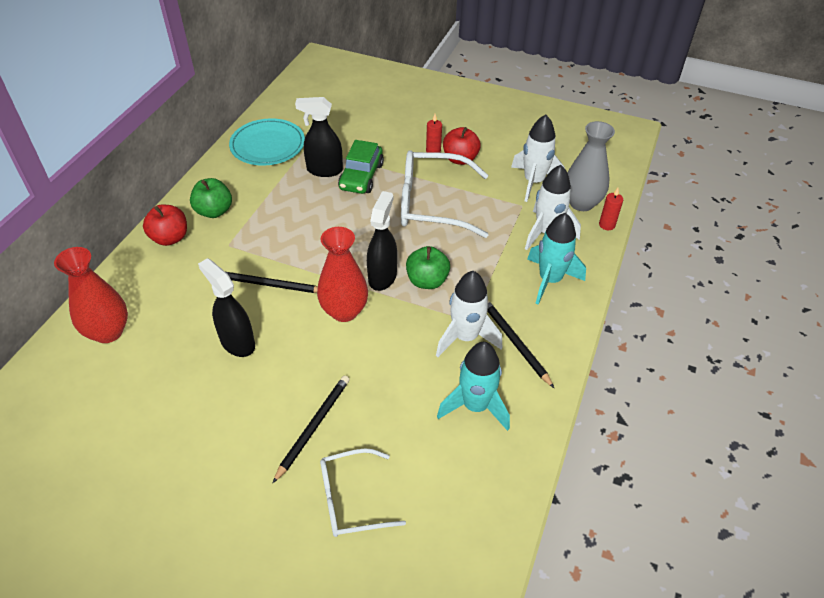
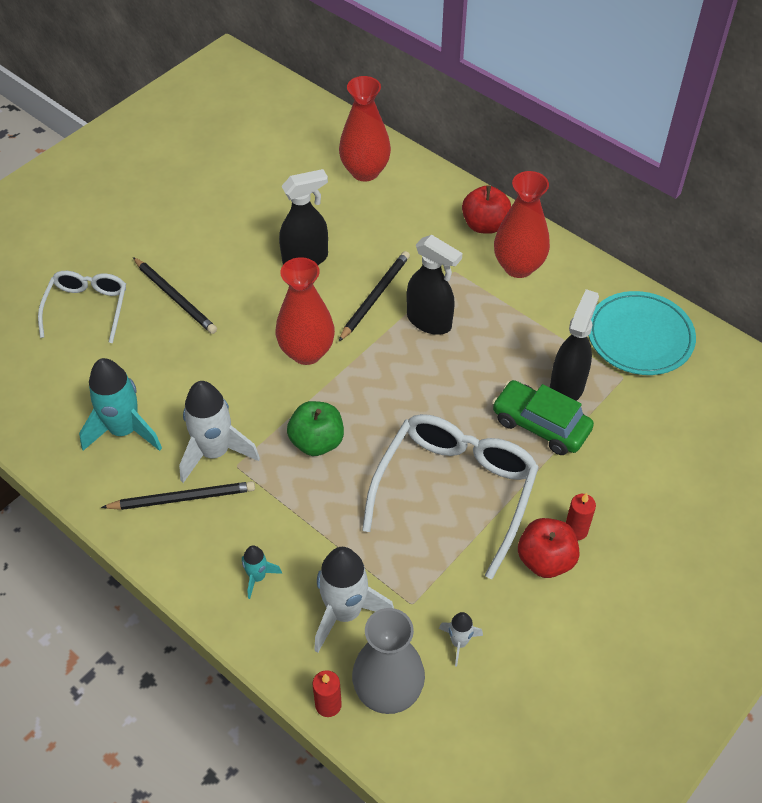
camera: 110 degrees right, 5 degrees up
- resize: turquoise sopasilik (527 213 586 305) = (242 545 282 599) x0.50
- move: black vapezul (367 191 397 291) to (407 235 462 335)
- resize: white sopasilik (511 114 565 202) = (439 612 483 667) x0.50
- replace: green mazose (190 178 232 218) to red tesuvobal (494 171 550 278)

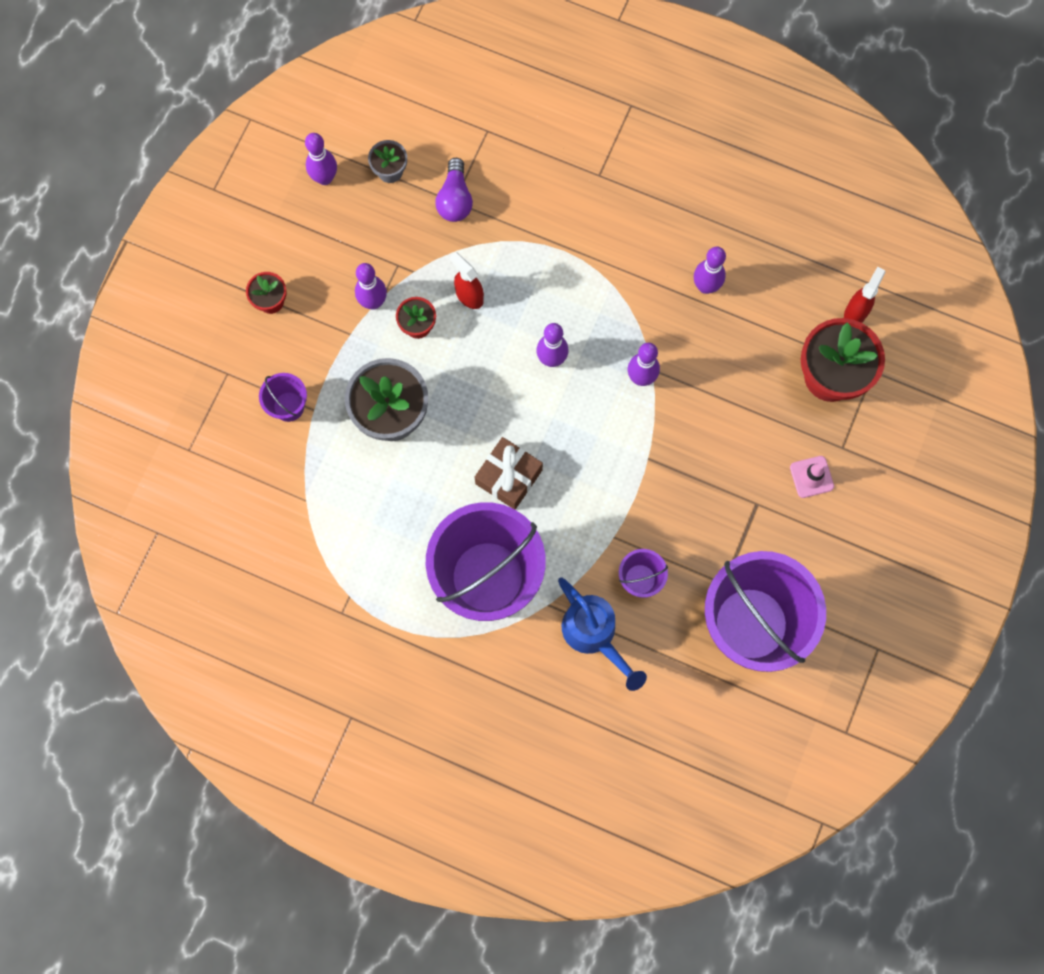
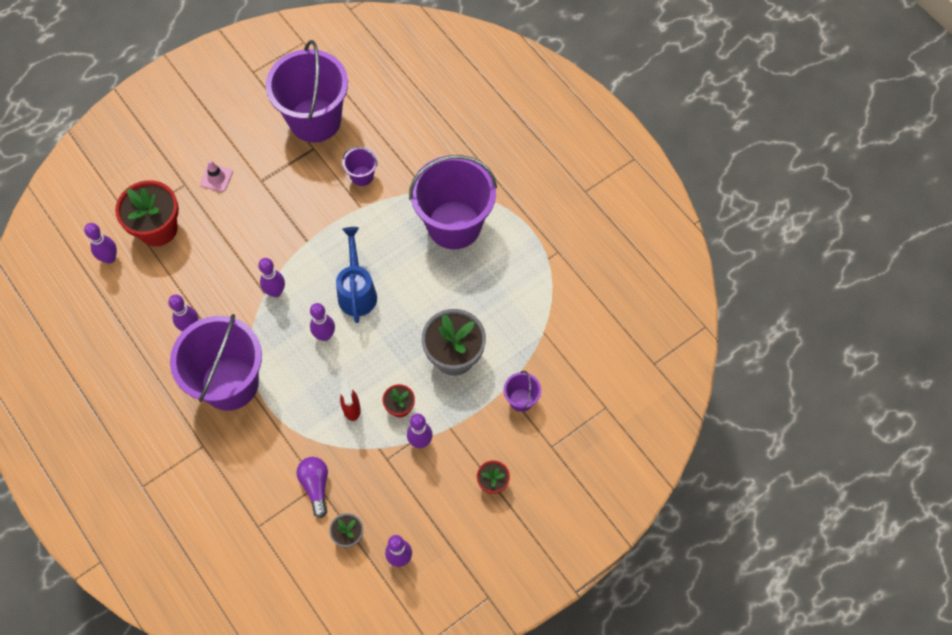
camera: 150 degrees left, 10 degrees down
- replace: red vapezul (844 267 886 323) to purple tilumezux (84 223 117 264)
- insert: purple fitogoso (170 314 262 411)
- rotate: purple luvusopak (435 158 473 222) = (296 457 328 518) 45 degrees counterclockwise
- move: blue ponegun (558 577 647 691) to (336 227 377 323)
- delete: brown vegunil (475 437 543 510)

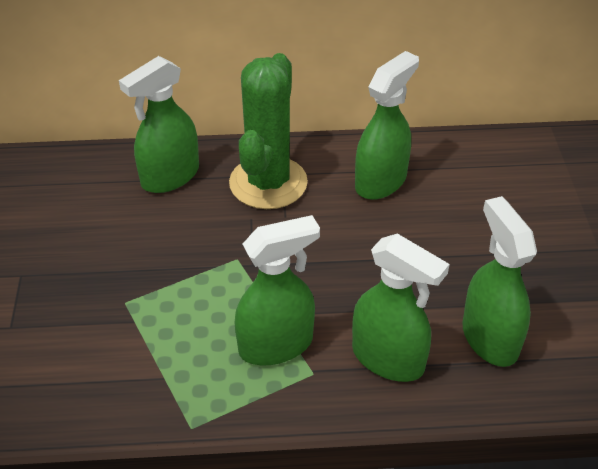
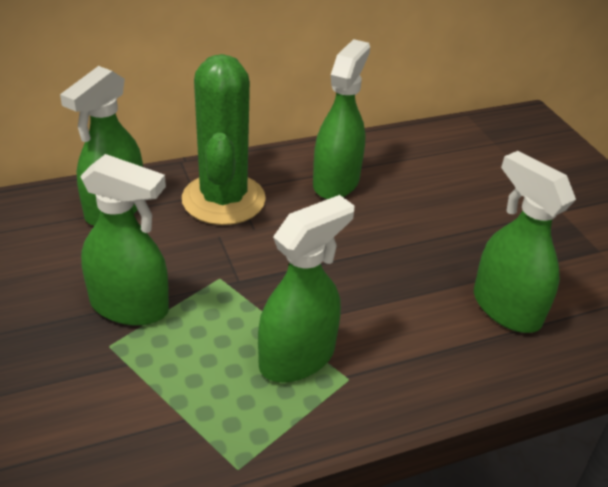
camera: 20 degrees left, 5 degrees down
- move: green vapezul (352 233 450 382) to (80 154 169 326)

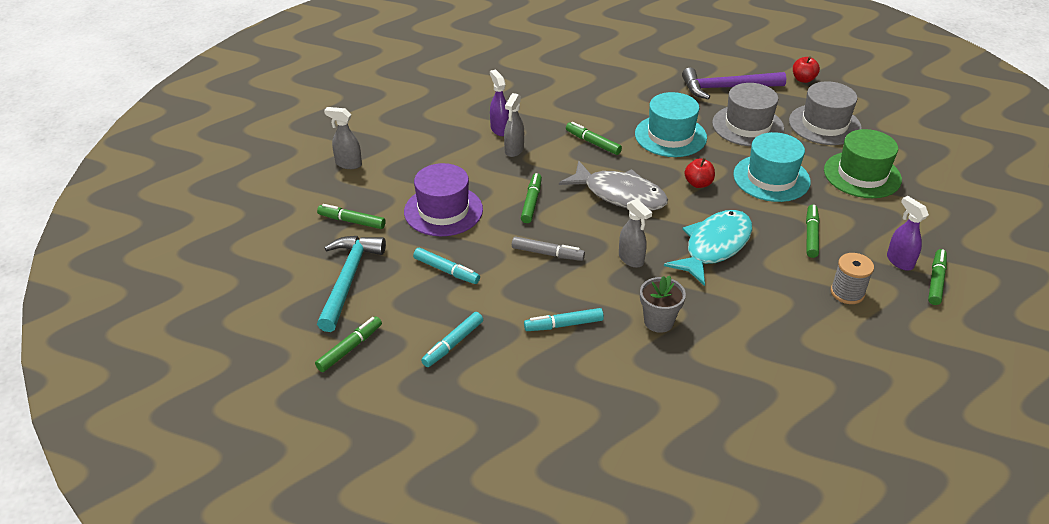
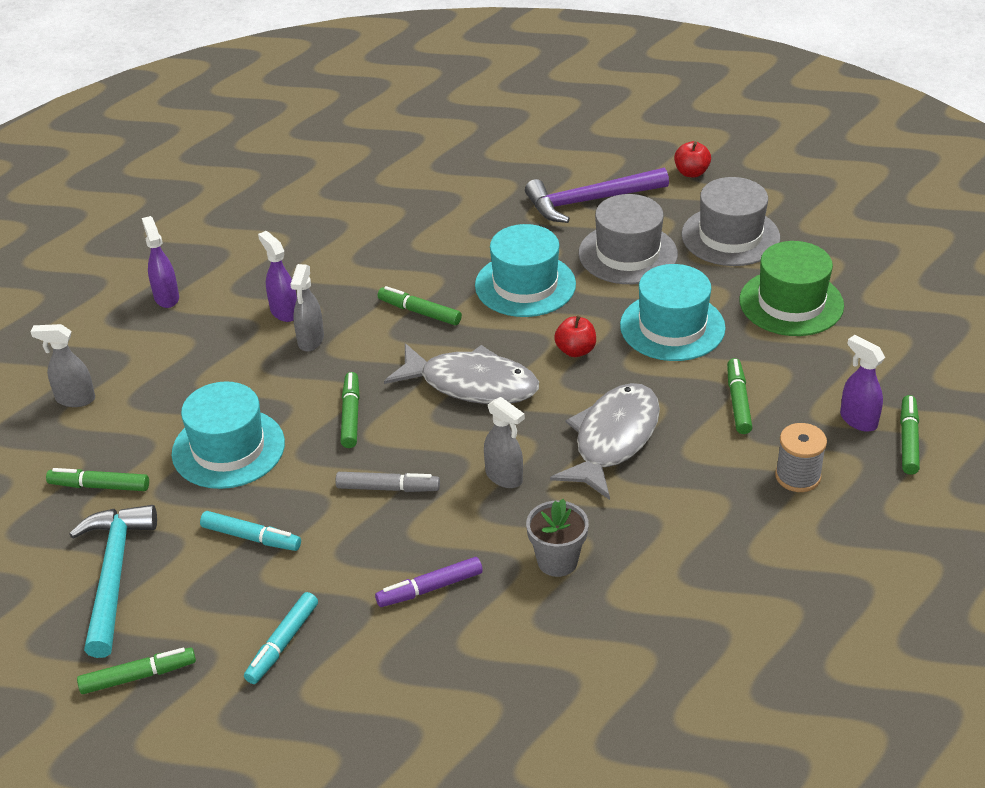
camera: 10 degrees left, 0 degrees up
- rotate: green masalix (315 316 382 372) = (77 647 196 694) 45 degrees clockwise
- insert: purple vapezul (142 216 179 308)
- recolor: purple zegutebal (404 163 483 236) to turquoise zegutebal (172 381 285 489)
- recolor: turquoise masalix (524 308 604 331) to purple masalix (375 557 483 607)
- recolor: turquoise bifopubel (664 210 752 286) to grey bifopubel (550 383 660 500)

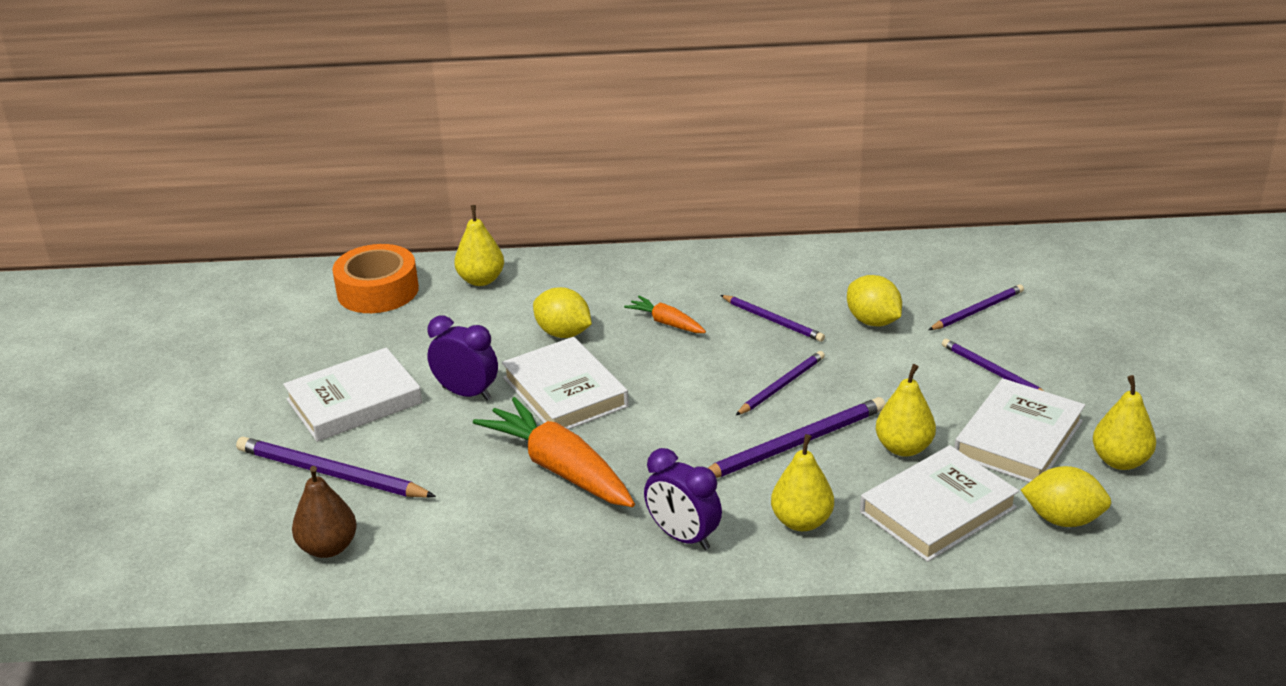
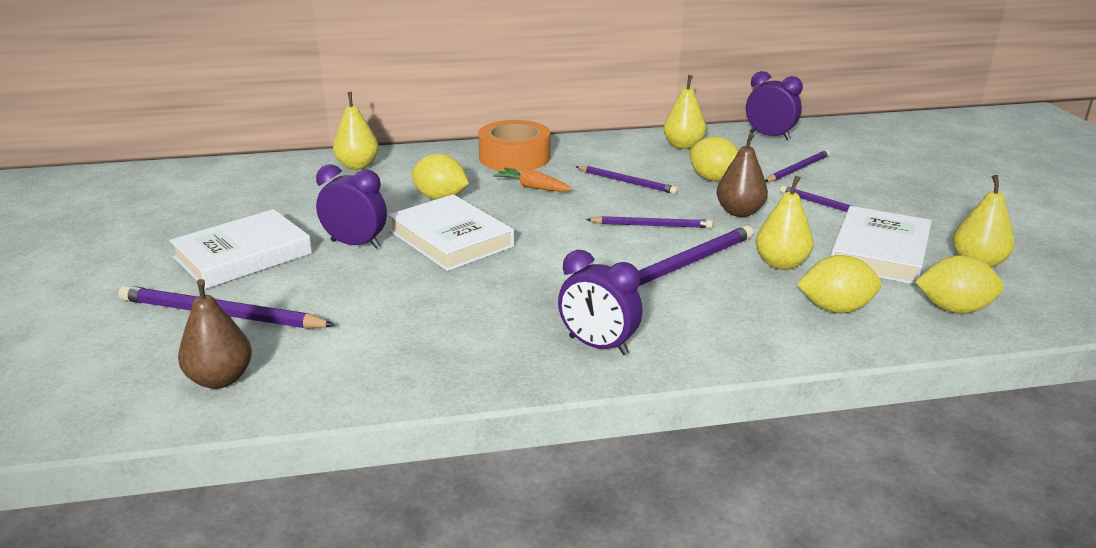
camera: 10 degrees left, 5 degrees down
- move: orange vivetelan (332 244 419 313) to (478 120 550 172)
- rotate: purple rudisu (735 351 825 416) = (586 216 713 228) 60 degrees clockwise
- move: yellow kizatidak (771 434 834 531) to (663 75 706 149)
- insert: brown kizatidak (717 133 768 217)
- insert: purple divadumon (746 71 803 140)
- replace: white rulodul (860 445 1019 562) to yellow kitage (797 255 882 313)
- delete: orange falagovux (473 397 635 507)

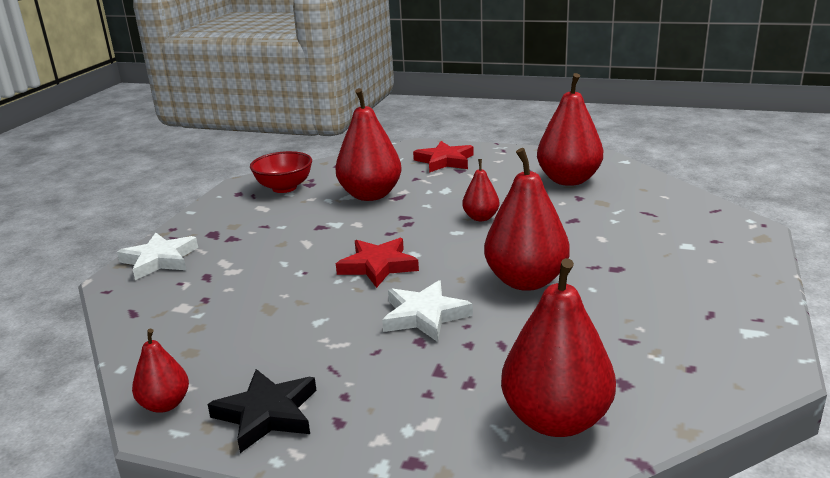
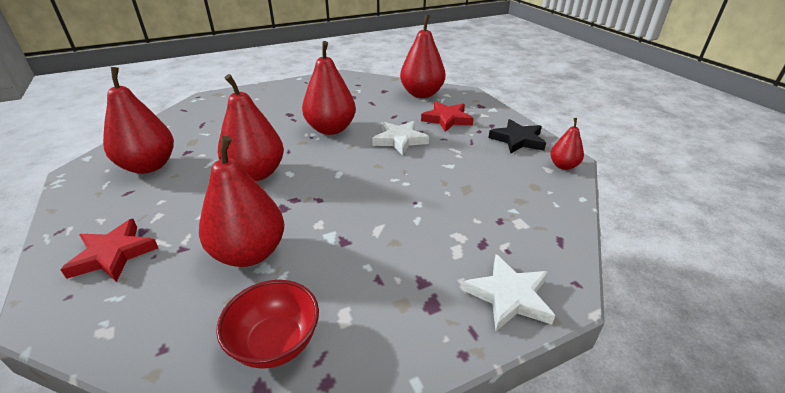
camera: 135 degrees left, 10 degrees up
- resize: red kizatidak (462 159 500 221) = (217 74 284 181) x1.92
- move: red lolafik (336 238 419 288) to (421 102 474 132)

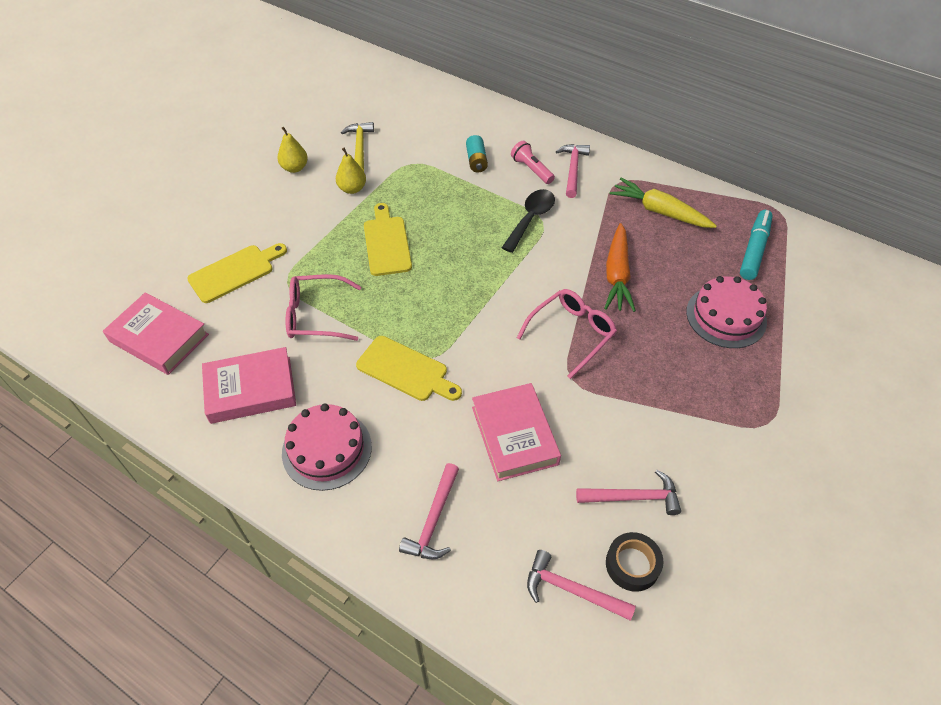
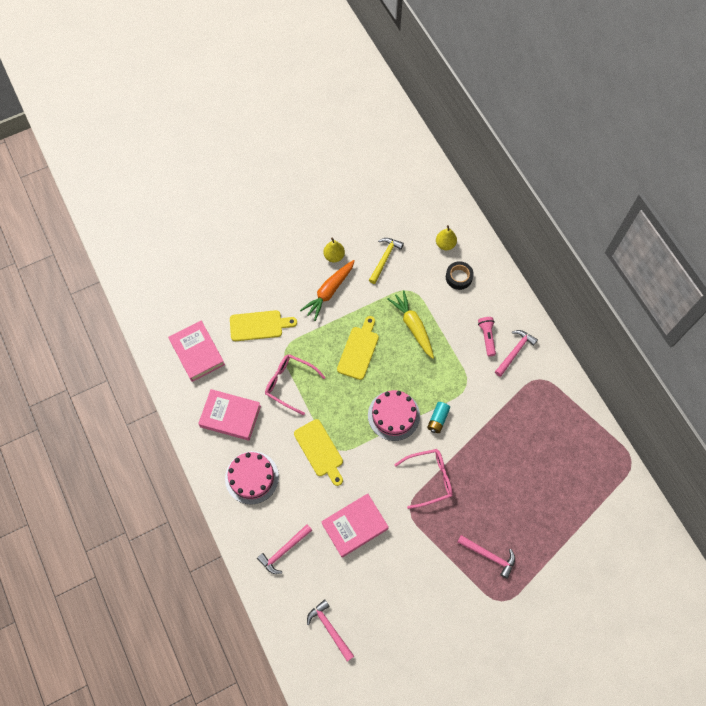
camera: 30 degrees right, 15 degrees up
- move: orange falagovux (604 223 636 312) to (300 260 355 321)
- rotate: pink rulodul (472 383 561 481) = (321 493 389 558) 45 degrees clockwise
- move: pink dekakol (686 276 767 348) to (368 390 420 441)
- move: yellow falagovux (609 178 717 228) to (388 290 434 359)
- move: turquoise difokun (466 135 488 173) to (427 402 450 433)
- move: yellow kizatidak (336 148 366 194) to (436 225 457 250)
- move: black vivetelan (606 532 663 592) to (446 261 474 290)
- move: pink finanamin (576 470 681 515) to (457 535 515 579)
- delete: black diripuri (502 189 555 253)
- delete: turquoise masalix (740 210 773 280)

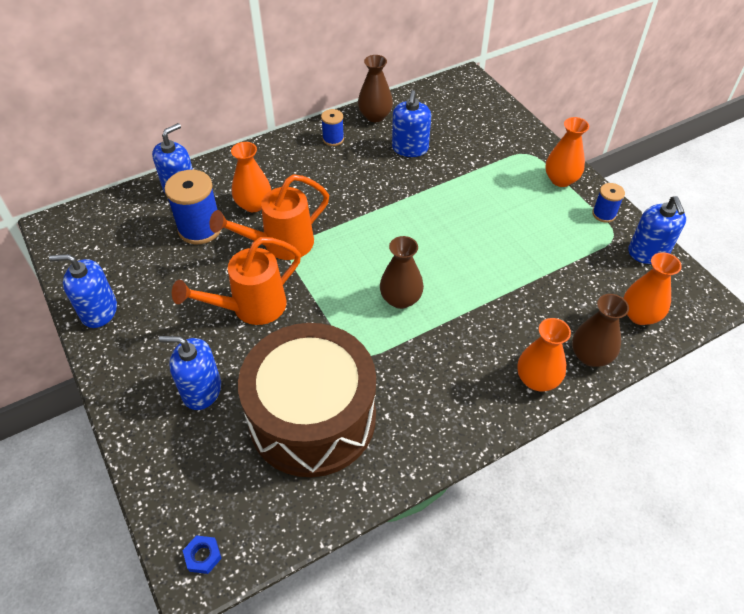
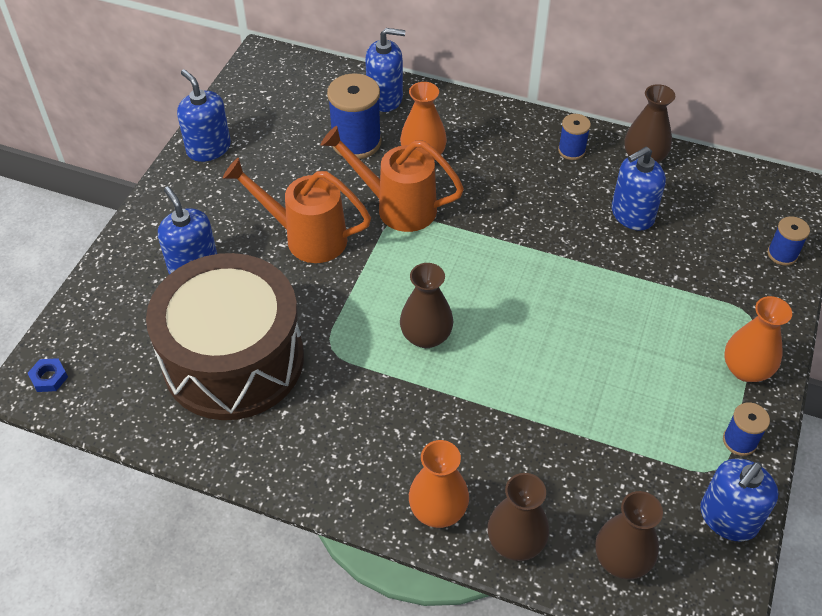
camera: 50 degrees right, 0 degrees up
- recolor: orange tesuvobal (624 252 682 325) to brown tesuvobal (595 491 663 579)
- insert: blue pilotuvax (768 216 810 266)

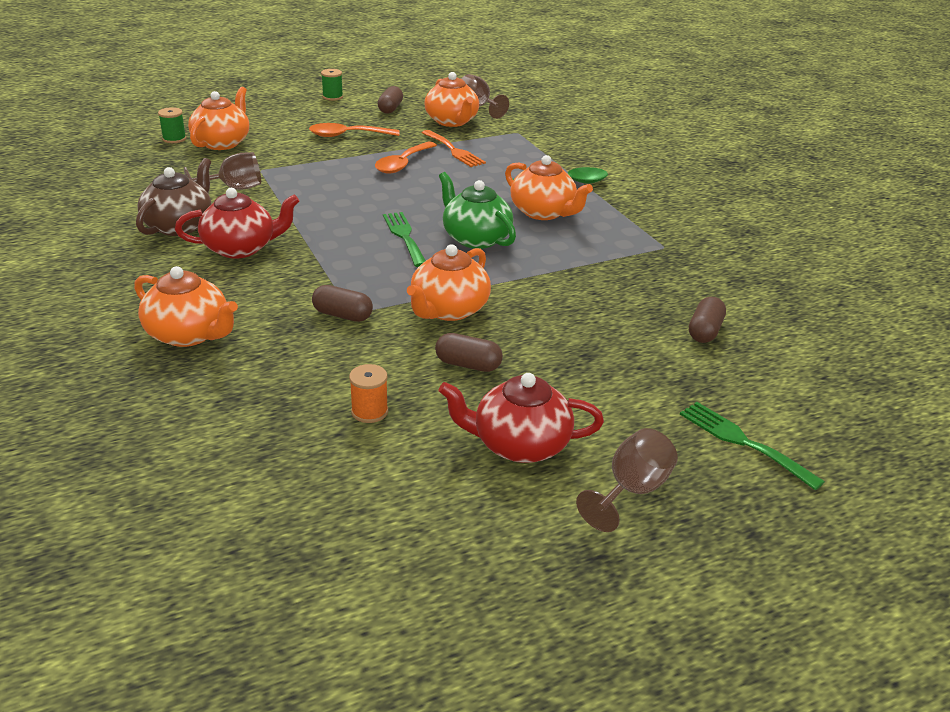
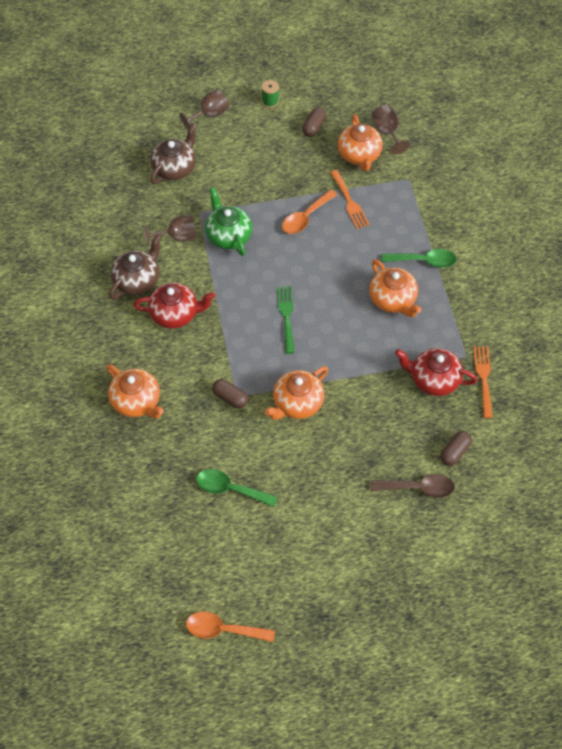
camera: 15 degrees right, 25 degrees up
- recolor: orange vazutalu (188 87 249 150) to brown vazutalu (150 123 197 184)
- move: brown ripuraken (576 428 678 532) to (179 89 229 130)
- move: orange diripuri (309 123 399 137) to (186 612 275 642)
- replace: orange pilotuvax (349 364 388 423) to green diripuri (196 469 278 507)
- move: green vazutalu (439 172 516 249) to (205 187 252 256)
- insert: brown diripuri (371 474 455 498)
- move: red vazutalu (438 373 604 463) to (395 348 478 396)
- insert: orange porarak (473 347 493 418)
- delete: green pilotuvax (158 107 186 143)
- delete: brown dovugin (435 333 503 372)
- delete: green porarak (680 402 825 490)

